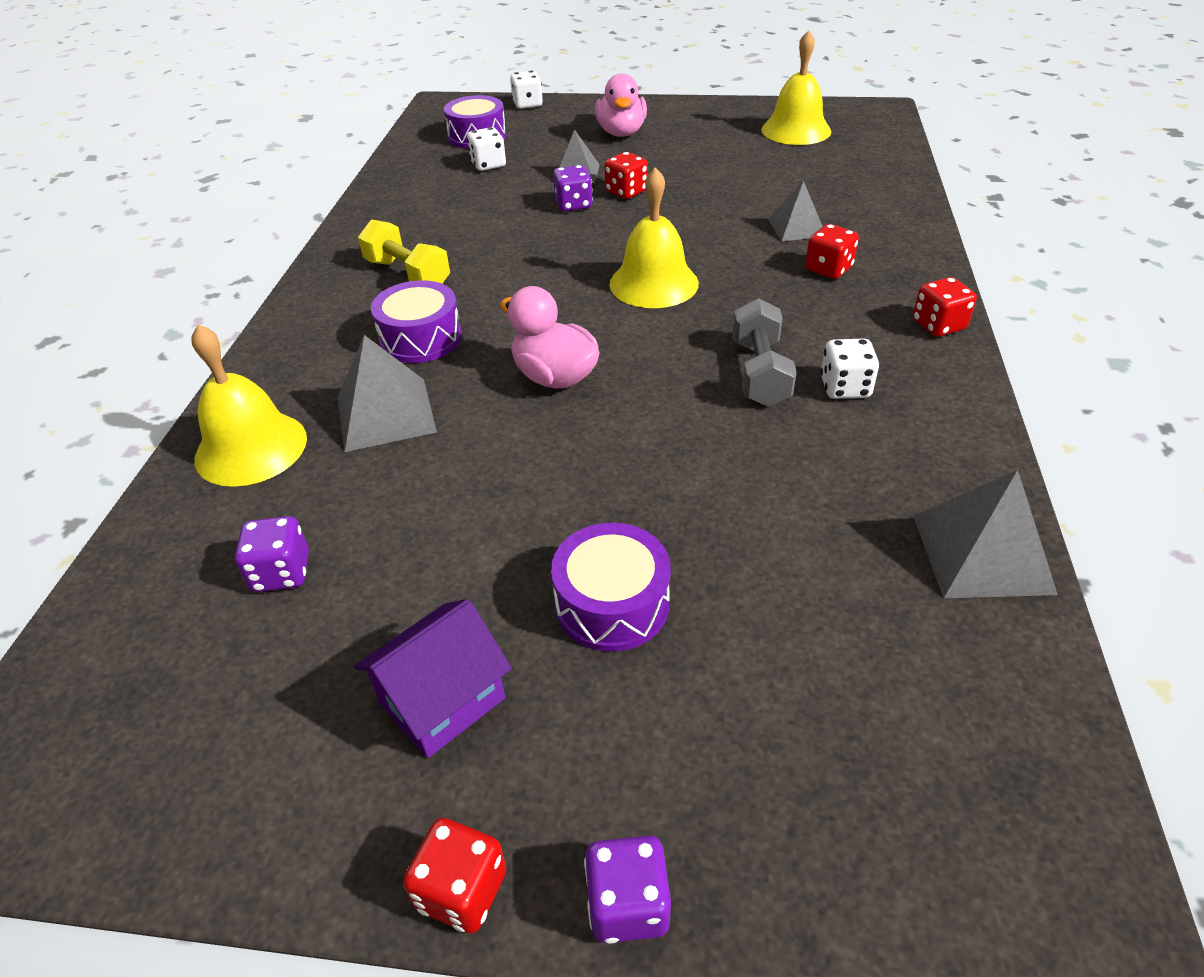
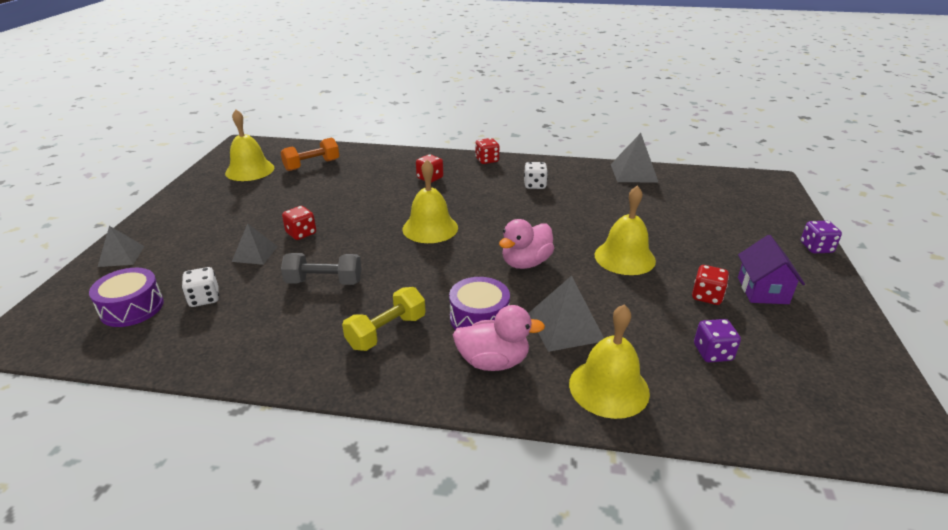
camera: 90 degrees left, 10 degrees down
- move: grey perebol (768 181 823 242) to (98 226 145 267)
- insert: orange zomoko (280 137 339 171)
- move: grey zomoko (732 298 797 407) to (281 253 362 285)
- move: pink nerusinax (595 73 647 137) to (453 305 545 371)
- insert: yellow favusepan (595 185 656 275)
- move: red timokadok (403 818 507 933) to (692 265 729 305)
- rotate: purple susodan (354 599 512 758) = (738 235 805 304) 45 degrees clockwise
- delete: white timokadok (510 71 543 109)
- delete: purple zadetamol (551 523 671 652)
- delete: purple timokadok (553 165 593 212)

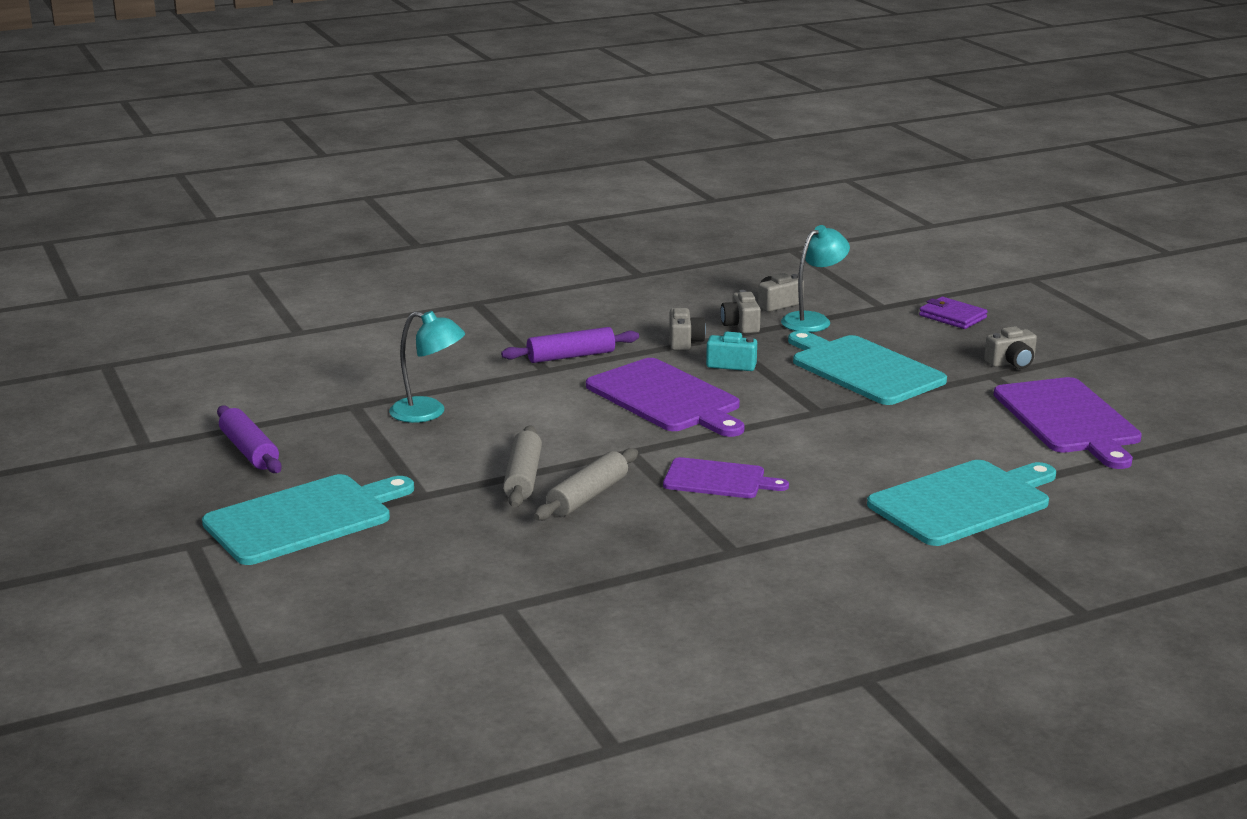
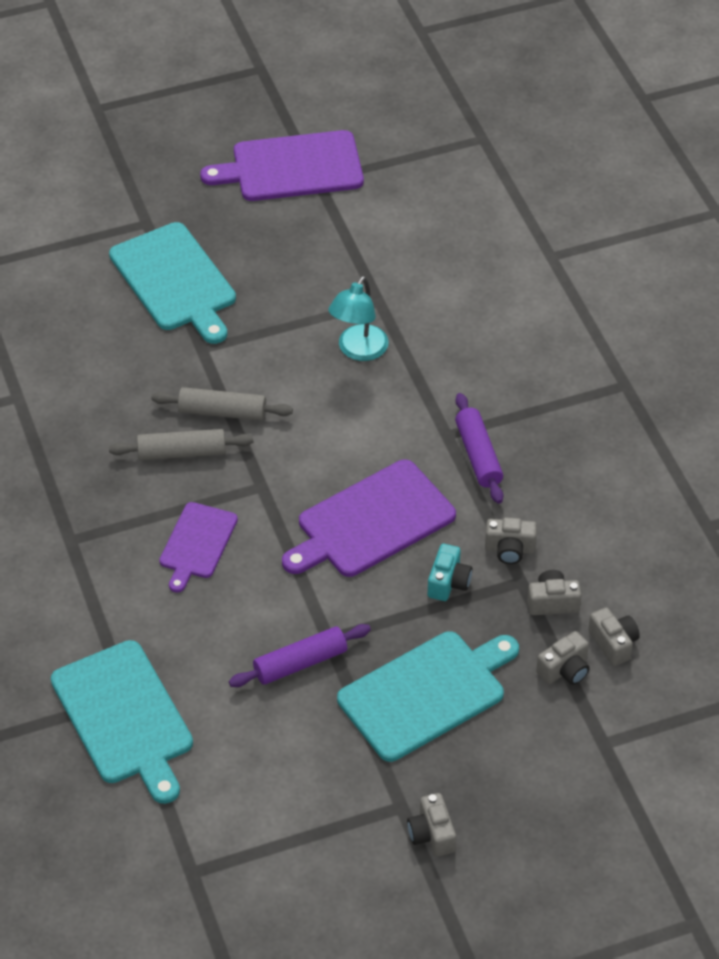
camera: 95 degrees right, 25 degrees up
- rotate: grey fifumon (534 448 638 520) = (109 429 254 460) 45 degrees counterclockwise
- move: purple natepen (993 377 1142 469) to (200 130 364 201)
- move: purple fifumon (217 405 282 473) to (229 624 371 687)
- replace: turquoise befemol (781 225 850 332) to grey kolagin (536 631 590 685)
- delete: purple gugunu (919 297 988 329)

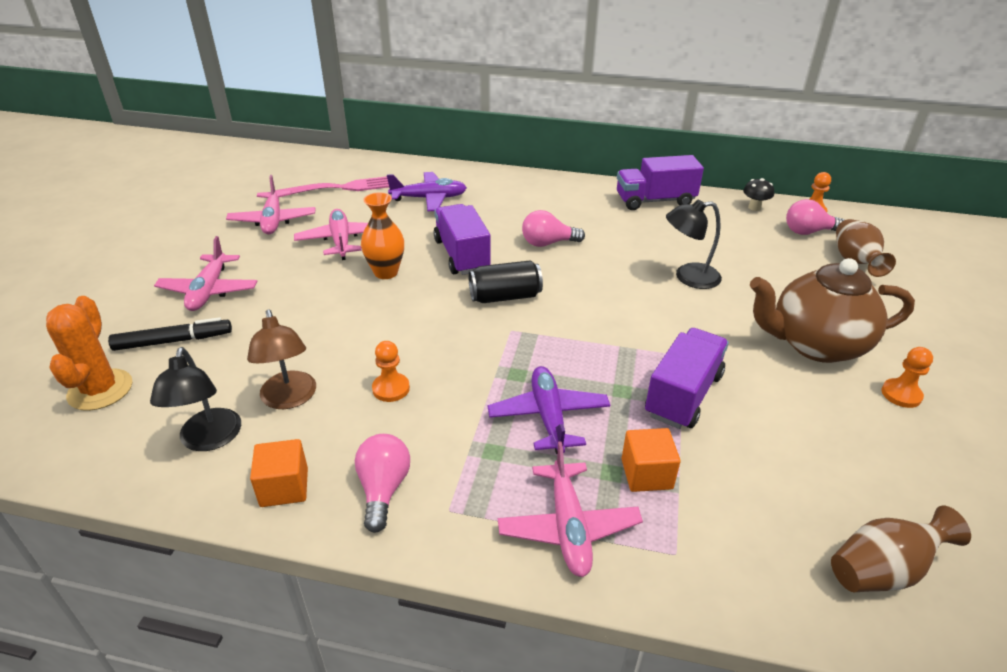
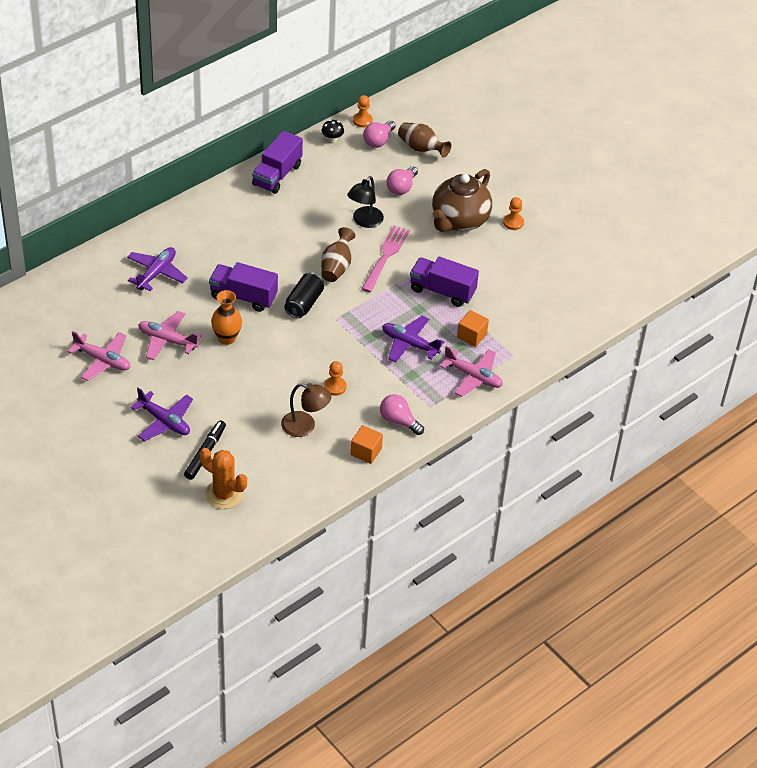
camera: 55 degrees left, 10 degrees up
- recolor: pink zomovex (154 236 257 311) to purple zomovex (131 388 193 441)
- move: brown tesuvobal (831 506 971 592) to (321 227 355 282)
- move: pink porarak (276 176 389 194) to (361 225 410 292)
- move: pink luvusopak (522 210 585 247) to (387 166 418 195)
- rotate: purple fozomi (645 328 729 429) = (410 257 479 307) 45 degrees counterclockwise
- delete: black befemol (150 347 241 451)

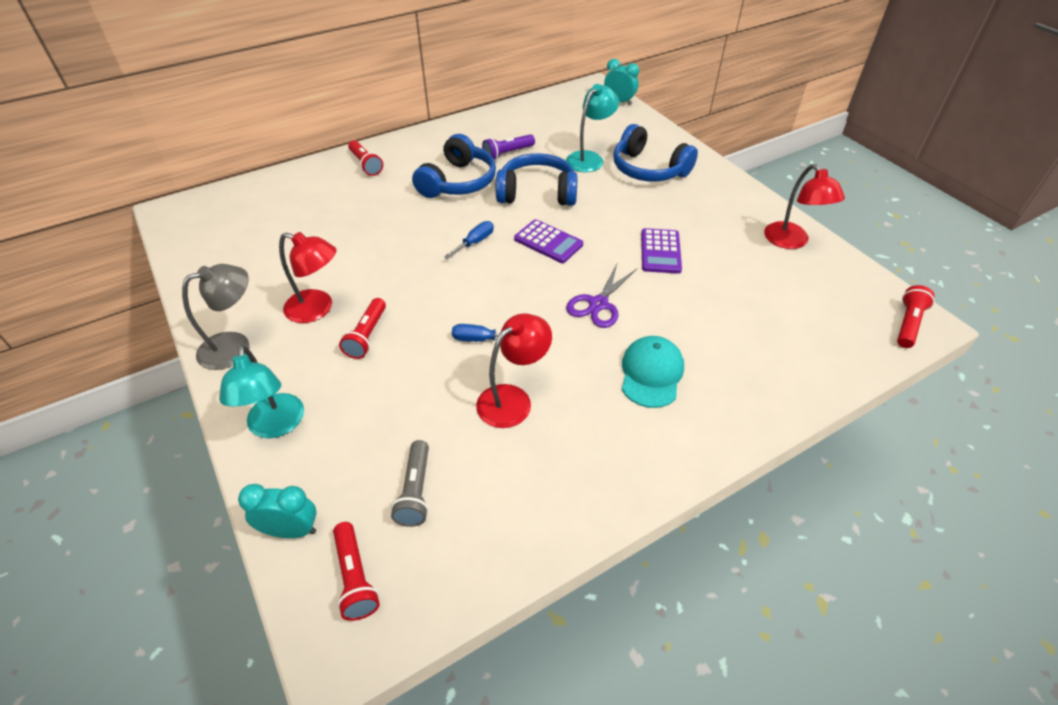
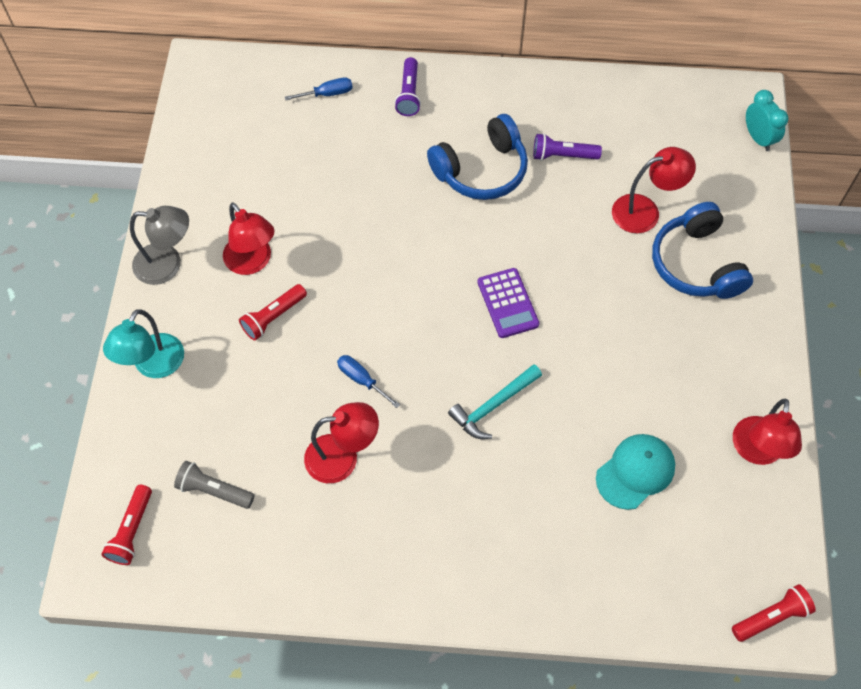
camera: 35 degrees right, 15 degrees up
- rotate: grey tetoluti (391 440 429 527) = (174 461 255 509) 75 degrees clockwise
- move: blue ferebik (444 221 494 259) to (285 77 353 100)
- recolor: red tetoluti (348 140 383 176) to purple tetoluti (395 57 421 116)
- replace: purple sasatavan (566 264 637 328) to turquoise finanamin (448 364 542 439)
- move: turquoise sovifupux (622 336 684 408) to (596 434 675 510)
- recolor: turquoise befemol (566 84 619 172) to red befemol (612 147 696 233)
- delete: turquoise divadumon (238 484 317 538)
- delete: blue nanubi (496 153 578 206)
- delete: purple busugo (641 228 682 274)

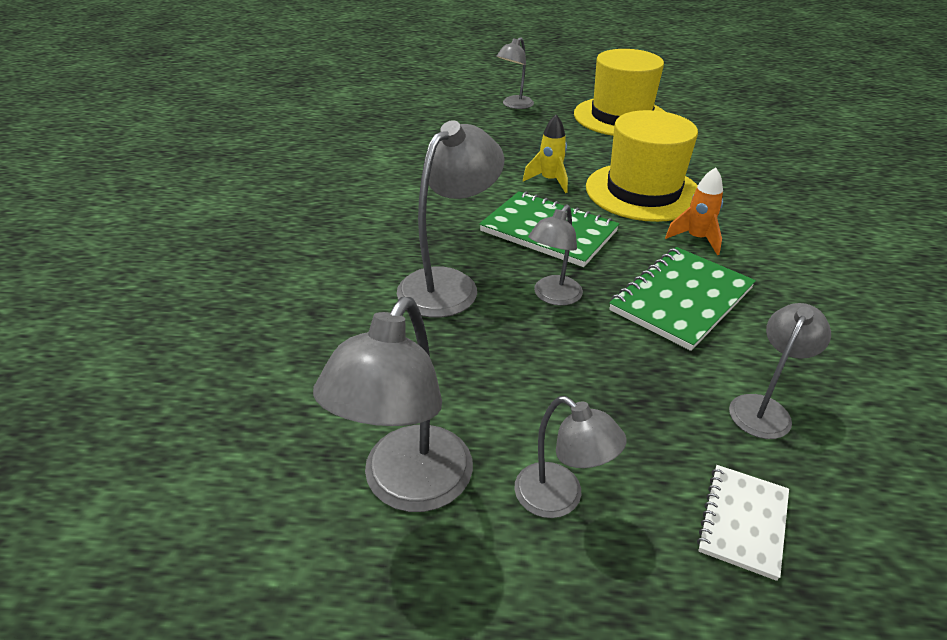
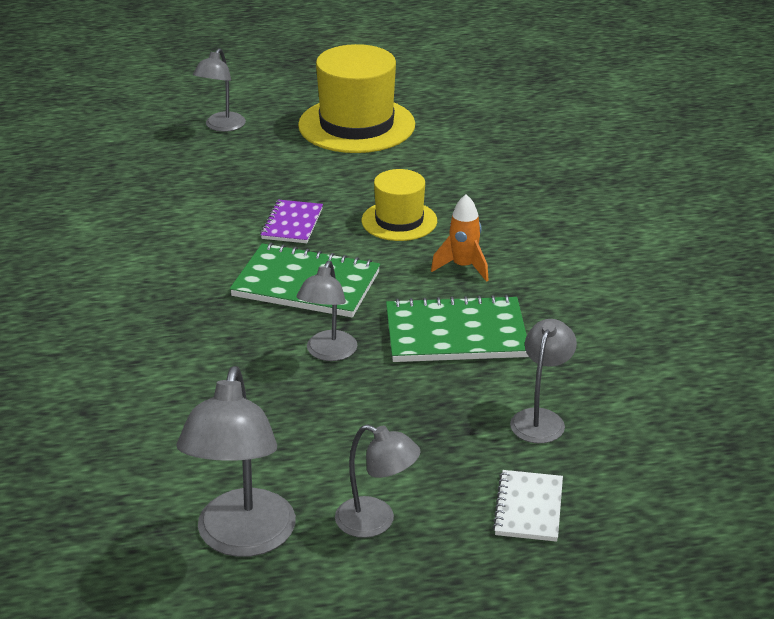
camera: 15 degrees left, 5 degrees down
- replace: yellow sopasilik (523 115 568 193) to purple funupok (260 200 323 243)
- resize: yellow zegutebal (586 110 698 222) = (362 169 437 241) x0.58
- rotate: green funupok (609 247 756 351) = (386 295 529 362) 60 degrees clockwise
- delete: grey befemol (397 120 504 318)

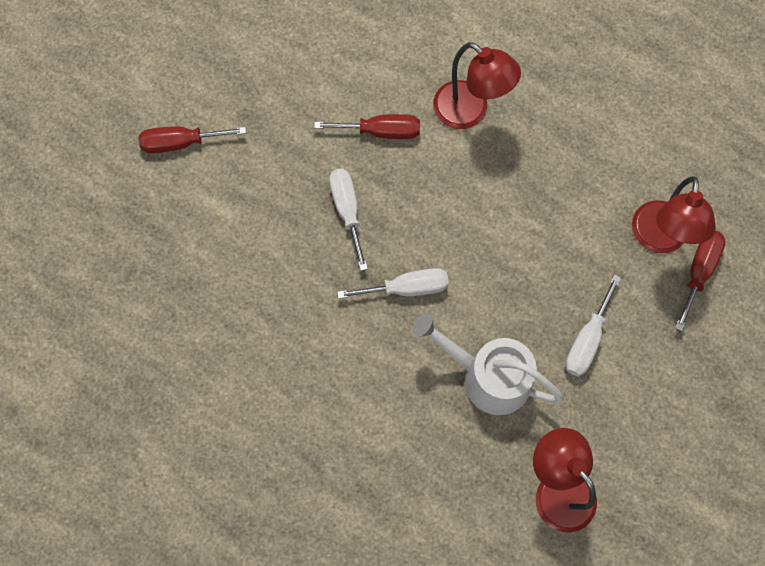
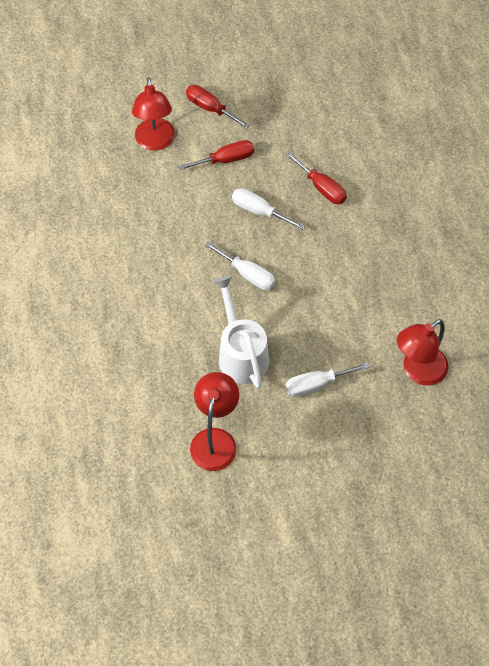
camera: 45 degrees right, 10 degrees down
- move: red befemol (433 42 521 129) to (132 77 175 151)
- move: red ferebik (675 231 726 331) to (178 140 254 170)
- rotate: white ferebik (329 169 368 271) = (232 188 305 230) 90 degrees counterclockwise

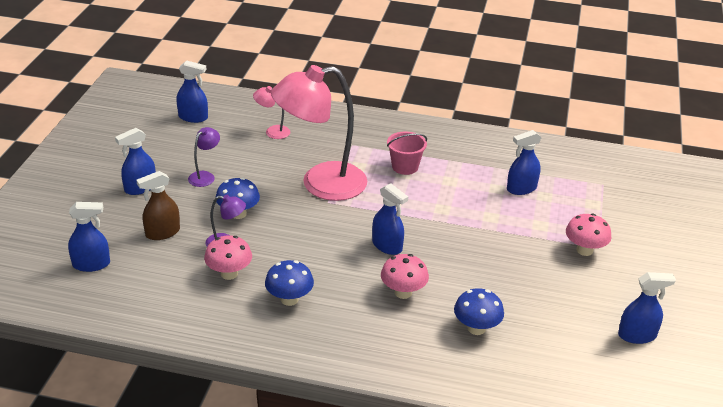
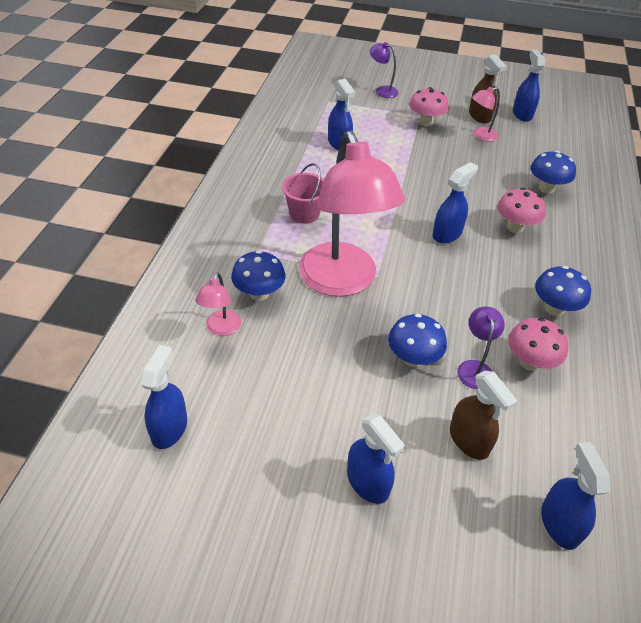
camera: 90 degrees left, 10 degrees up
- insert: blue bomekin (231 251 286 301)
- move: purple befemol (188 127 220 187) to (370 42 399 98)
- insert: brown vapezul (469 54 507 123)
- insert: pink befemol (472 87 500 141)

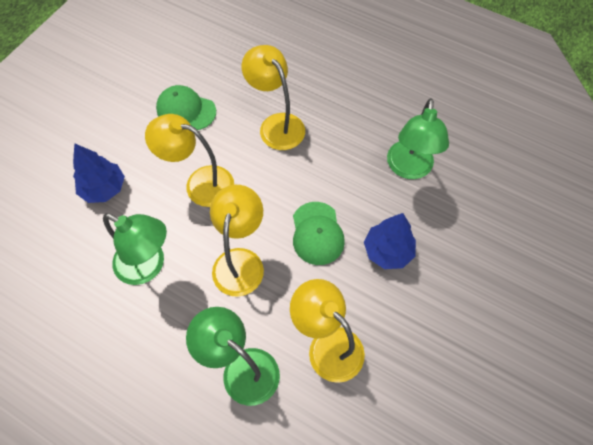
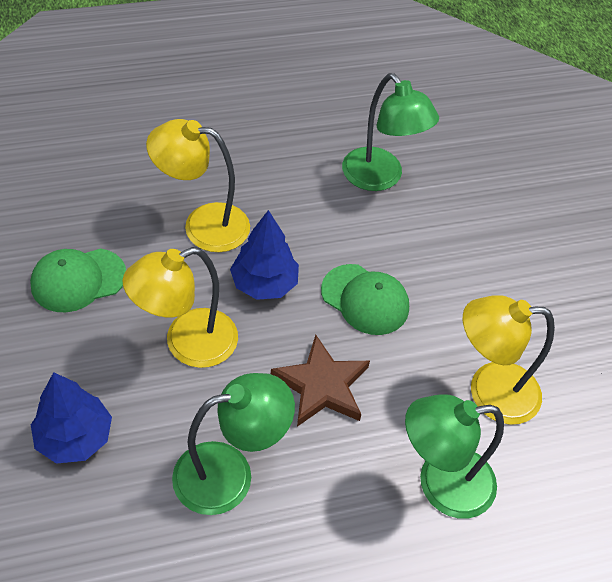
camera: 50 degrees left, 10 degrees down
- move: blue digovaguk (364 213 416 269) to (230 210 299 300)
- replace: yellow befemol (210 185 264 297) to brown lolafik (271 335 370 427)

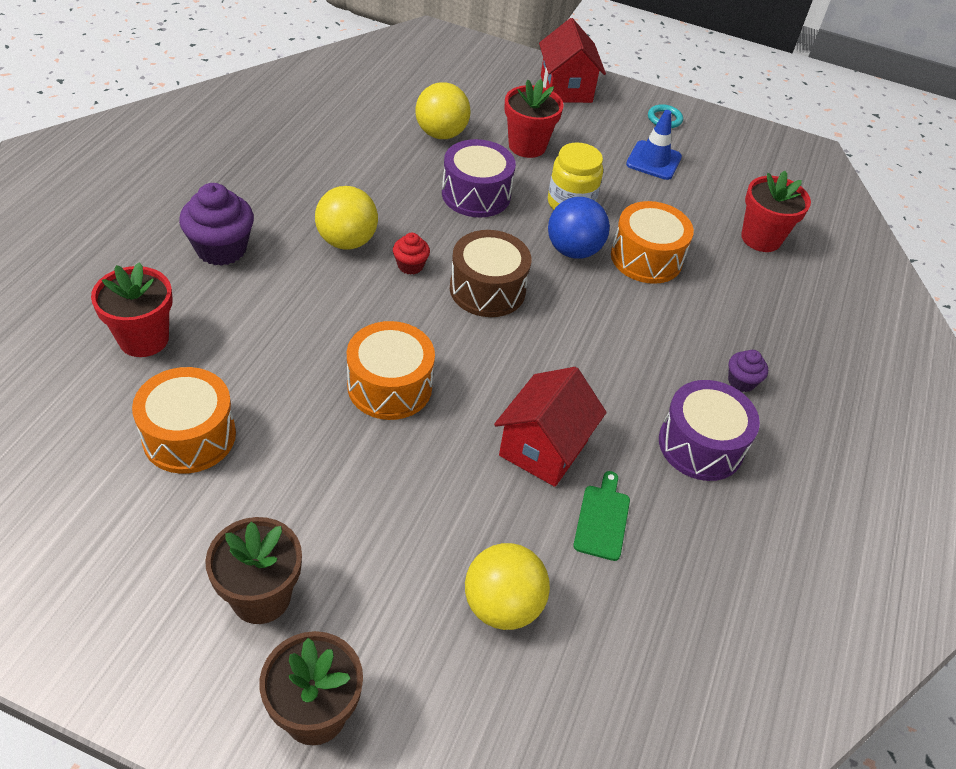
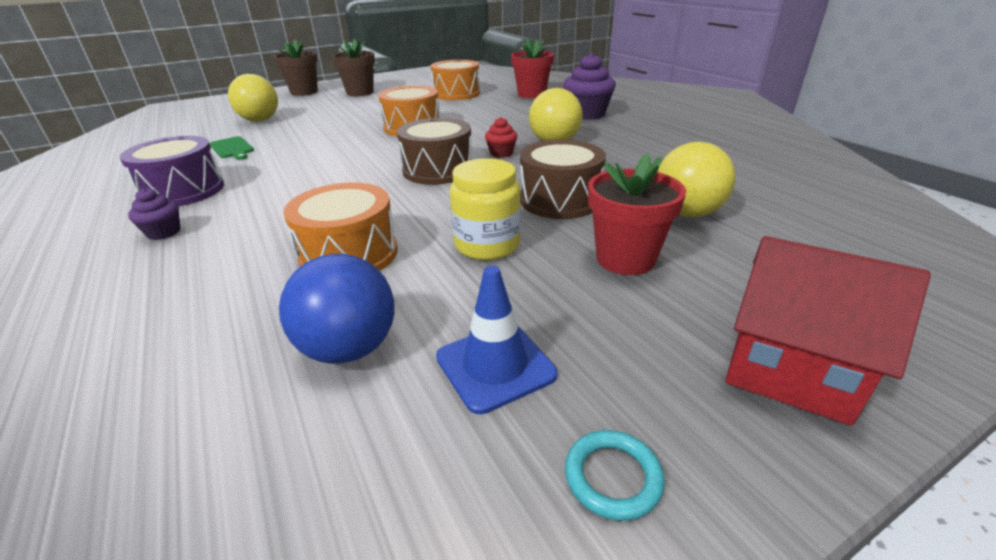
camera: 135 degrees right, 15 degrees down
- move: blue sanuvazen (548 197 610 259) to (279 254 395 364)
- recolor: purple zadetamol (442 139 516 217) to brown zadetamol (520 140 606 219)
- delete: red susodan (494 367 607 487)
- delete: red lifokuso (741 171 811 252)

